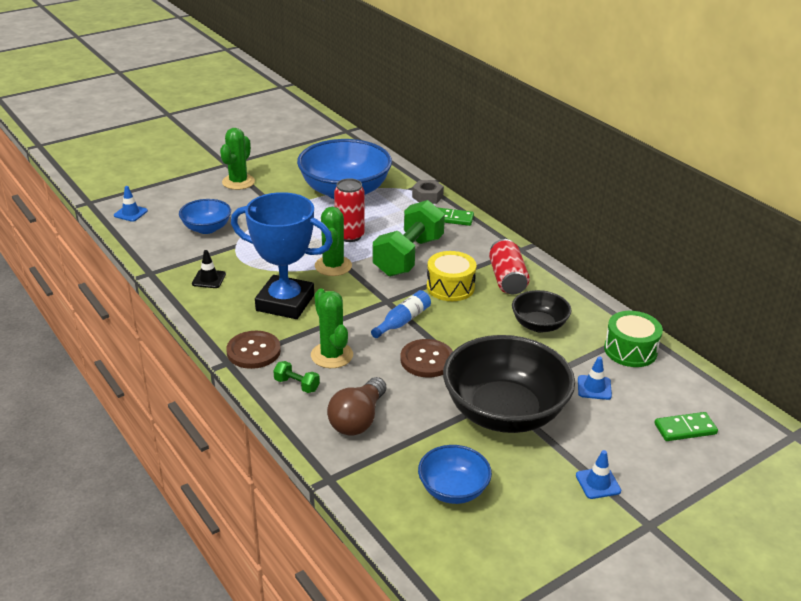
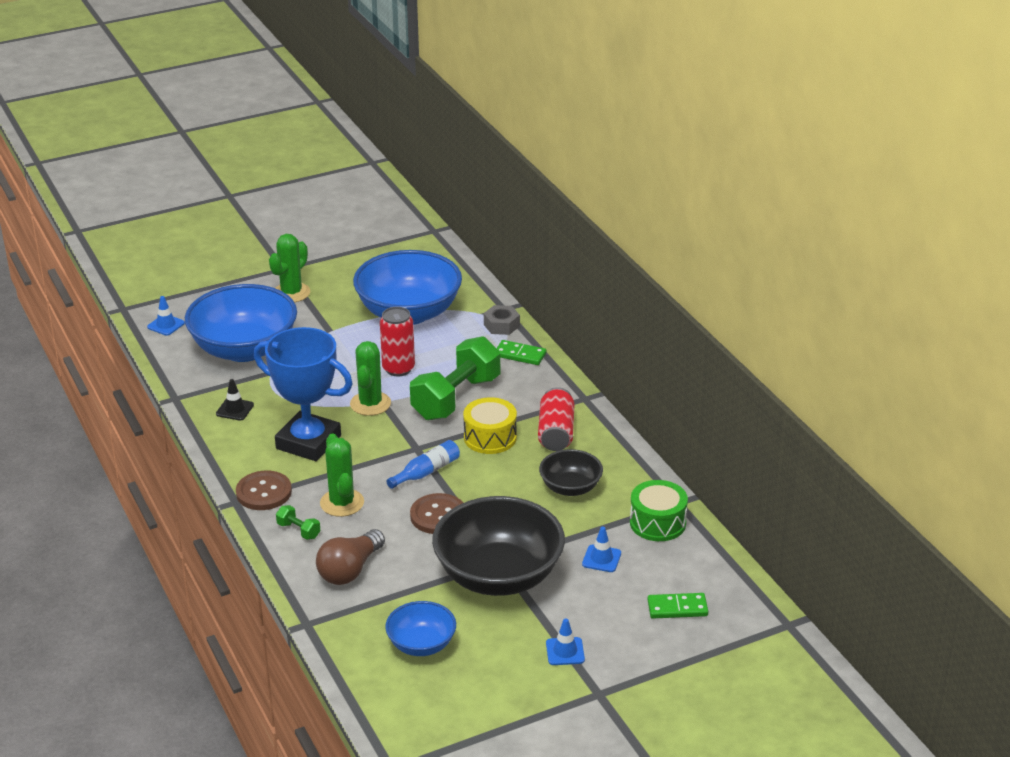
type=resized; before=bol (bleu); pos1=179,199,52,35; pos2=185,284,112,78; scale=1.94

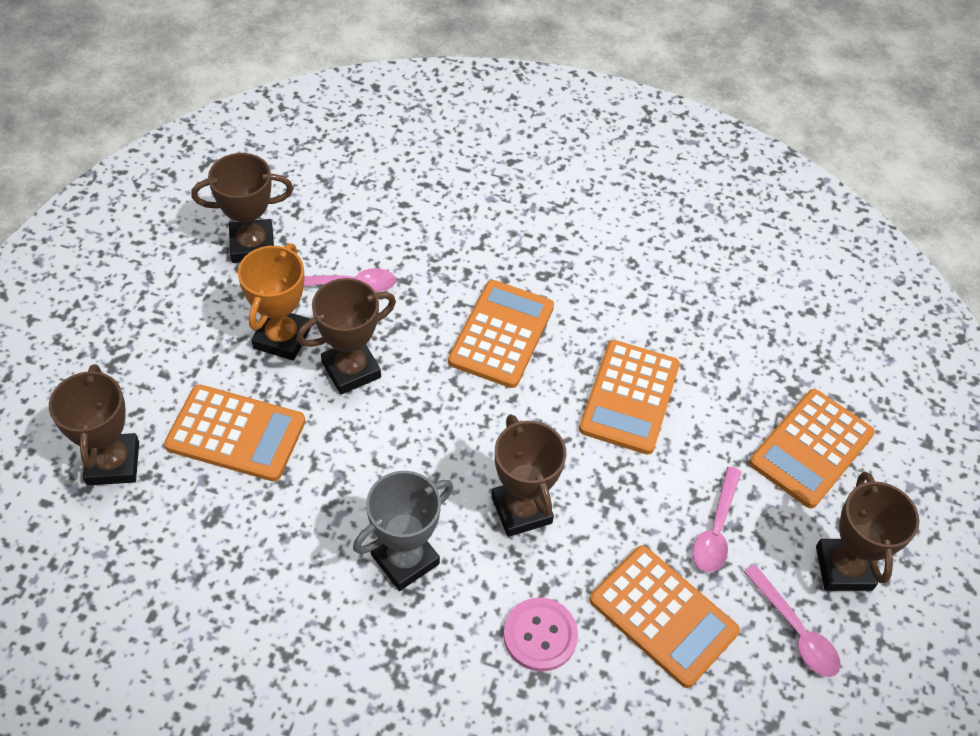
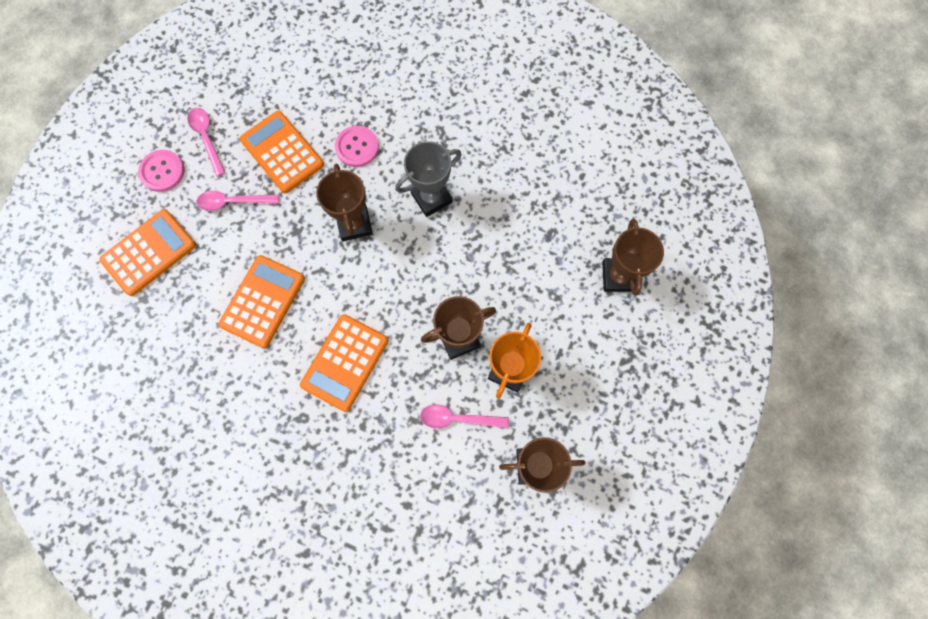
type=removed; before=calculatrice (orange); pos1=164,385,141,96
type=turned; before=cuillère (rose); pos1=692,467,49,105; pos2=196,191,83,20; turn=-120
type=replaced; before=trophée (marron); after=bouton (rose); pos1=816,472,104,119; pos2=138,150,47,42

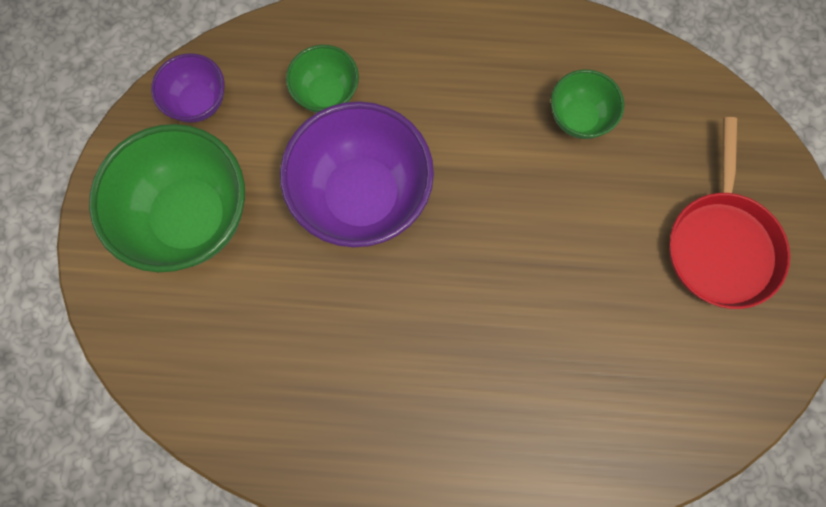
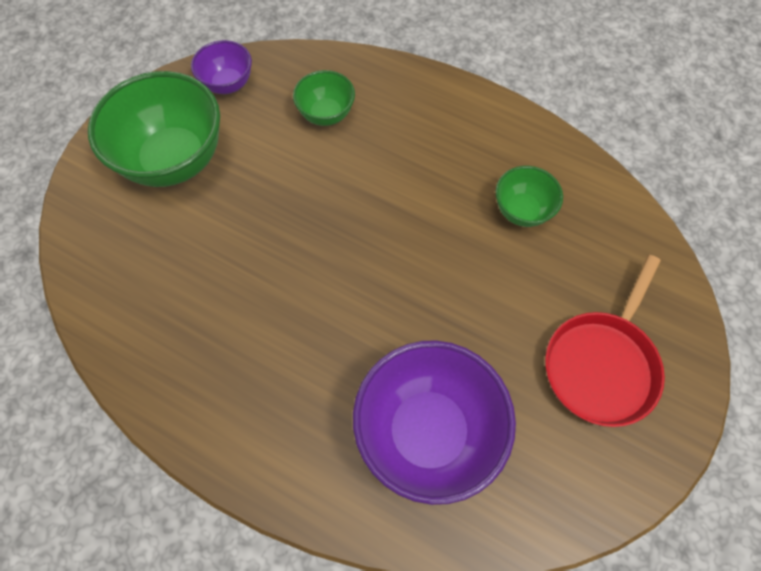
type=moved; before=bol (violet); pos1=280,101,154,146; pos2=353,340,163,165

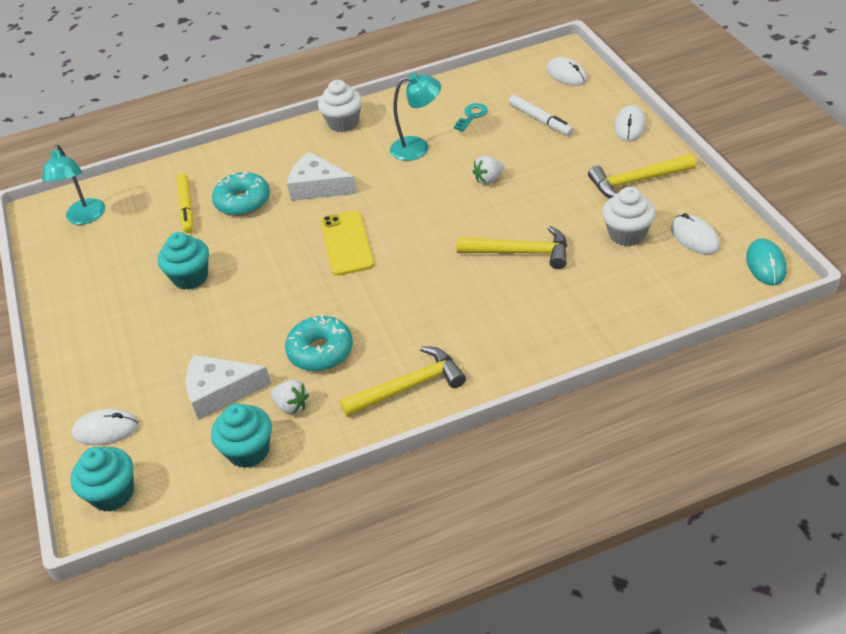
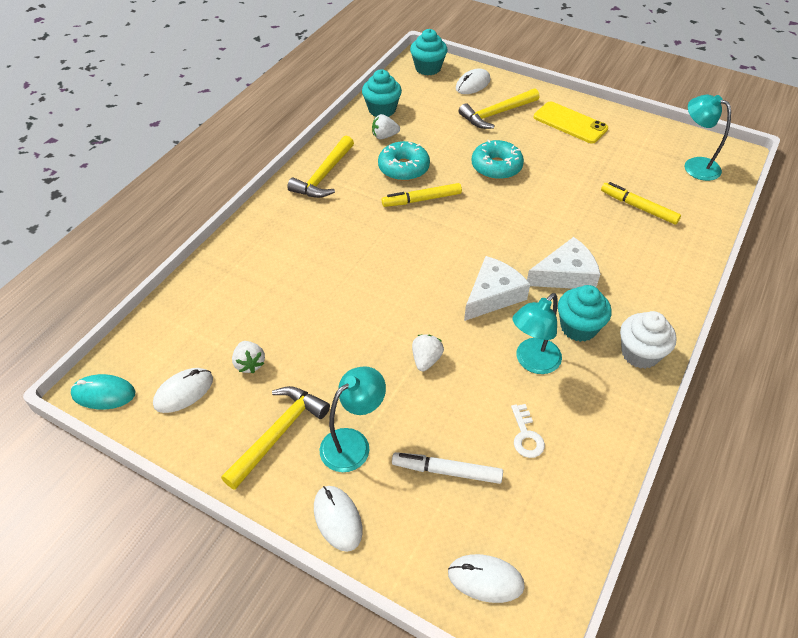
type=recoloured; before=clé (turquoise); after=clé (blanc); pos1=454,103,34,28; pos2=511,404,34,54
type=moved; before=beignet (turquoise); pos1=212,171,58,45; pos2=472,140,52,40
type=replaced; before=muffin (blanc); after=fraise (blanc); pos1=602,187,54,59; pos2=232,341,33,32
type=moved; before=téléphone (jaune); pos1=321,210,53,66; pos2=534,101,74,43
type=turned; before=souris (blanc); pos1=671,213,49,42; pos2=153,368,60,45; turn=-60
type=moved; before=marteau (jaune); pos1=457,226,110,43; pos2=459,88,81,41
type=moved; before=muffin (turquoise); pos1=158,232,51,58; pos2=558,285,54,57
type=turned; before=souris (turquoise); pos1=746,238,41,47; pos2=71,374,65,35; turn=-45
type=moved; before=fromage (blanc); pos1=186,355,85,65; pos2=464,256,66,65
type=added; after=feutre (jaune); pos2=382,183,80,24
type=added; after=lampe (turquoise); pos2=320,366,66,106

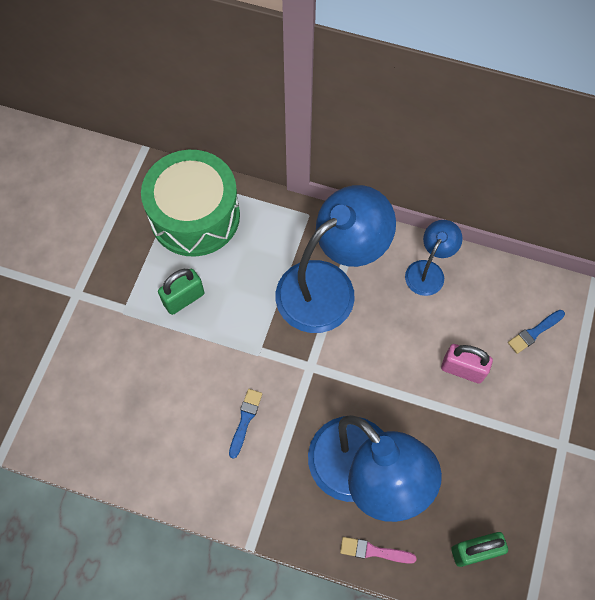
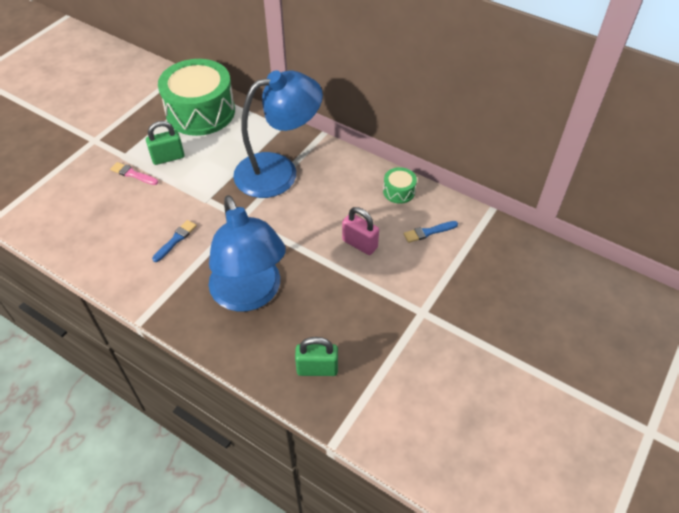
type=removed; before=lampe (bleu); pos1=405,220,58,76
type=moved; before=pinceau (rose); pos1=340,537,77,27; pos2=110,162,48,23
type=added; after=tambour (vert); pos2=383,167,34,37

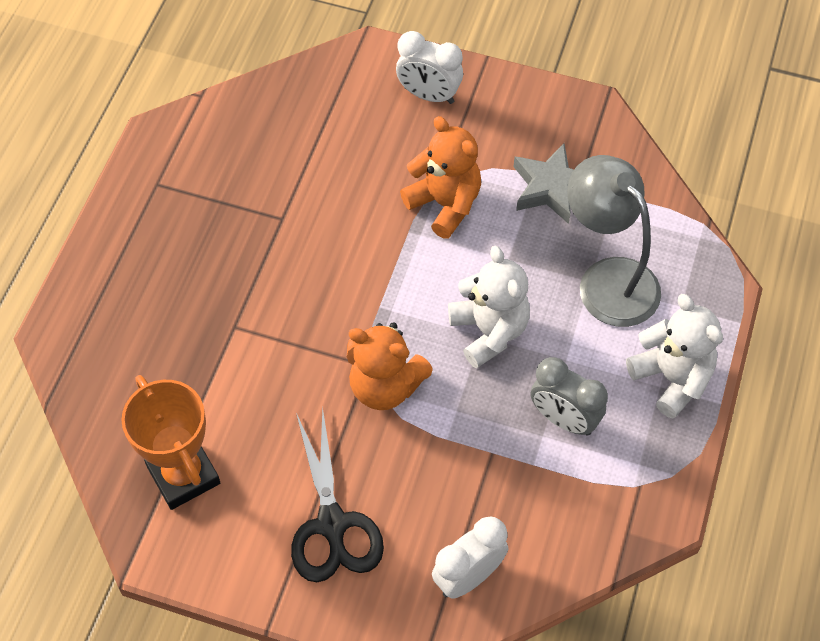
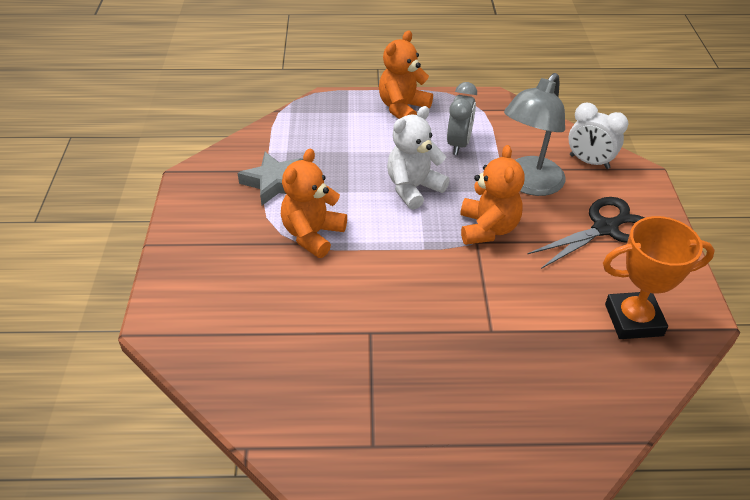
type=removed; before=réveil (blanc); pos1=396,31,67,73
type=moved; before=lampe (gris); pos1=567,155,94,172; pos2=504,73,62,123
type=recoloured; before=ours en peluche (blanc); after=ours en peluche (orange); pos1=626,294,97,124; pos2=379,31,54,88
type=turned; before=trophée (orange); pos1=121,375,99,135; pos2=603,216,112,123; turn=45

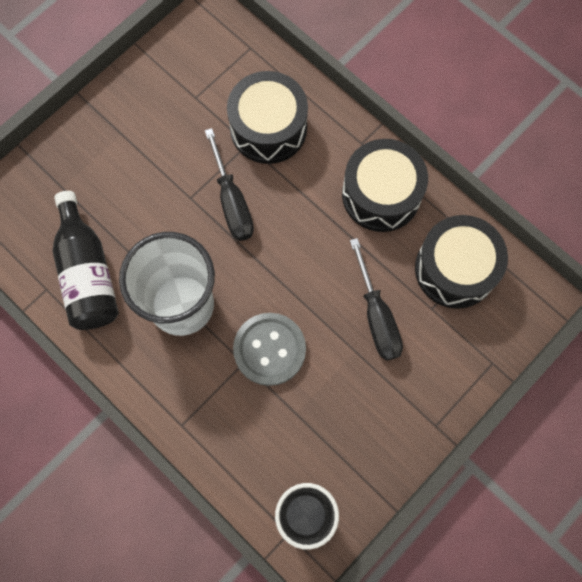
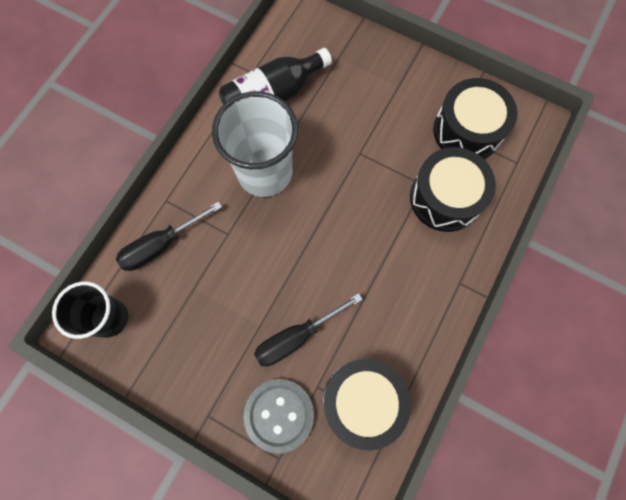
type=moved; before=tournevis (noir); pos1=205,128,49,113; pos2=116,201,106,70
type=moved; before=tambour (noir); pos1=342,139,86,93; pos2=433,78,84,81
type=moved; before=bouton (gris); pos1=233,313,73,73; pos2=244,379,70,75

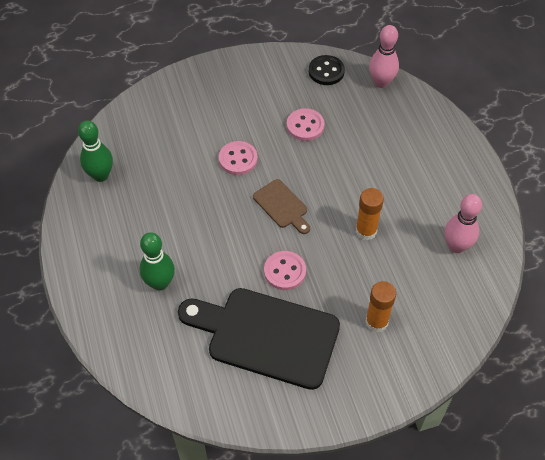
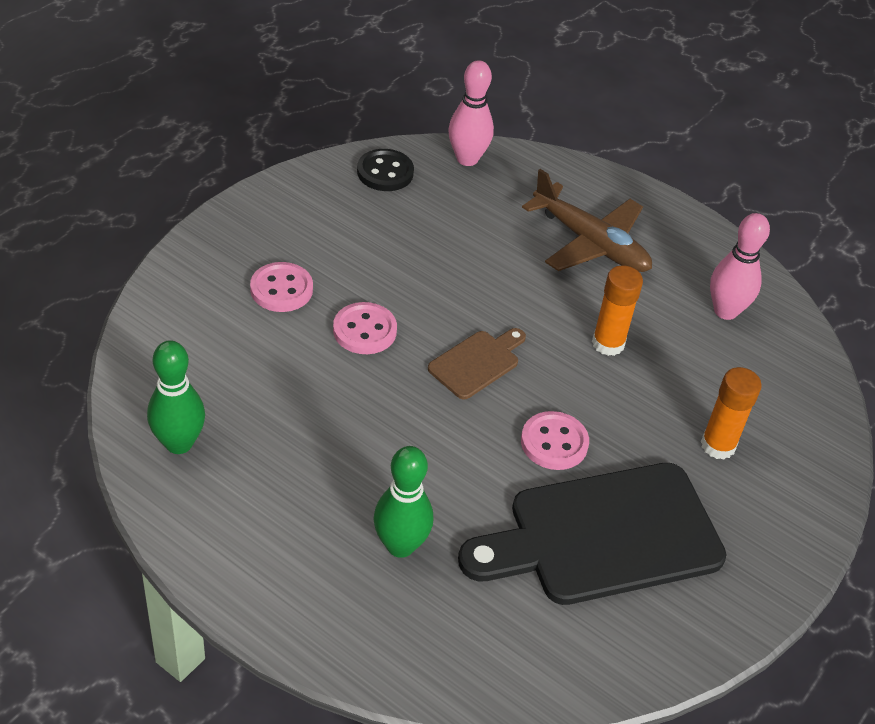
type=moved; before=bouton (rose); pos1=287,108,38,33; pos2=250,262,63,50
type=turned; before=planche à découper (marron); pos1=253,179,57,55; pos2=428,328,98,72; turn=-60
type=added; after=avion (marron); pos2=522,169,130,103

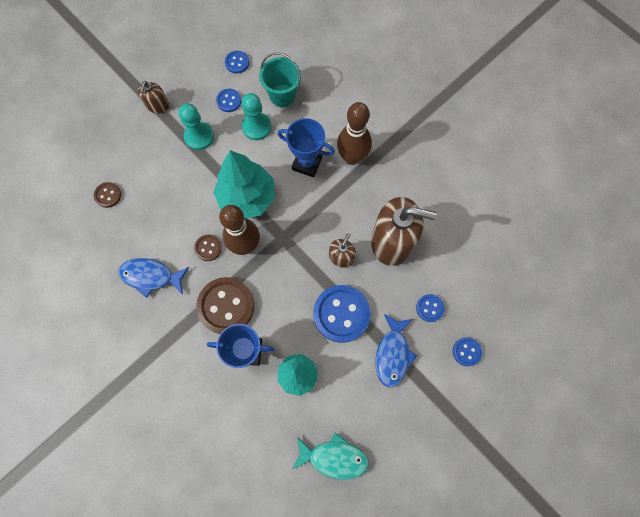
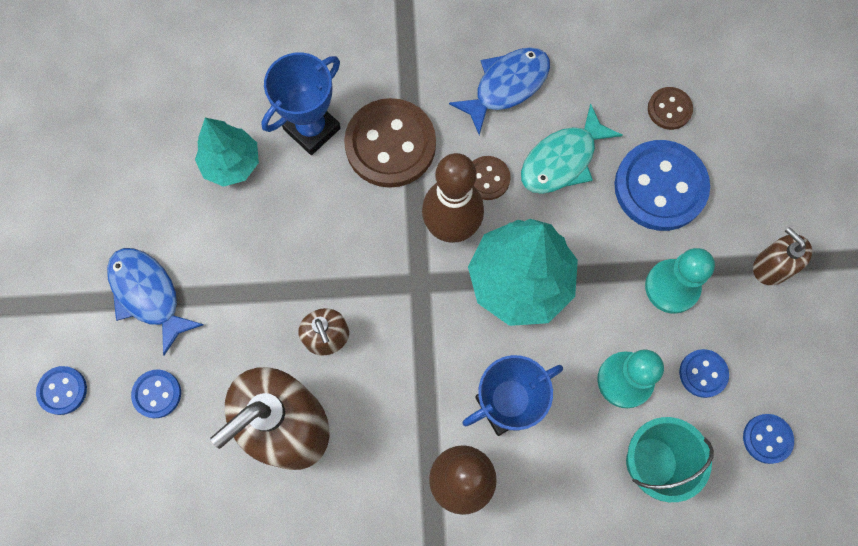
type=moved; before=bouton (bleu); pos1=313,285,58,58; pos2=614,140,96,91
type=moved; before=poisson (turquoise); pos1=292,433,77,47; pos2=521,103,102,91

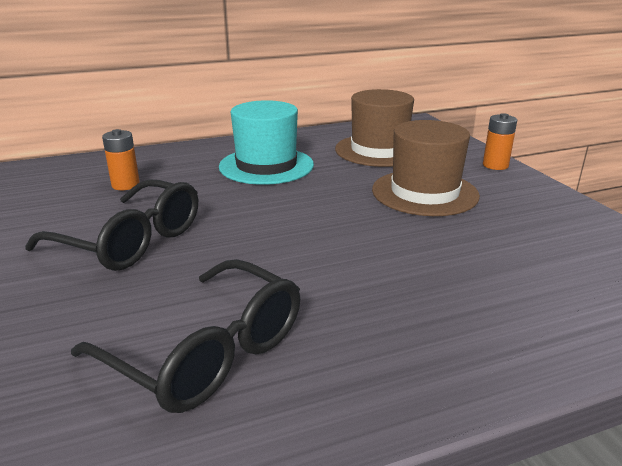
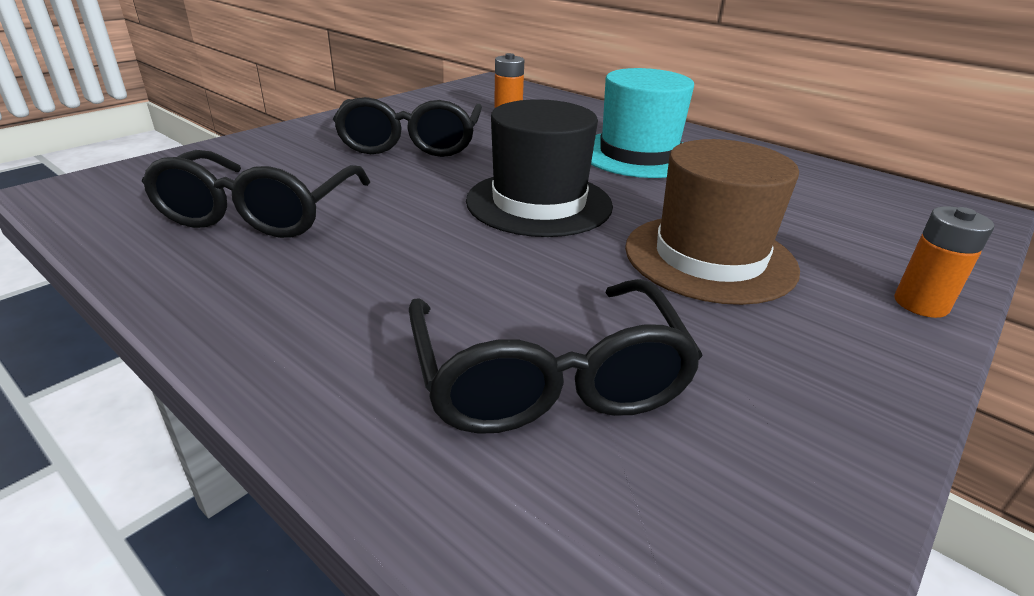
type=removed; before=chapeau (marron); pos1=335,89,79,78
type=added; after=chapeau (noir); pos2=466,99,147,138
type=added; after=lunettes (noir); pos2=409,279,294,155

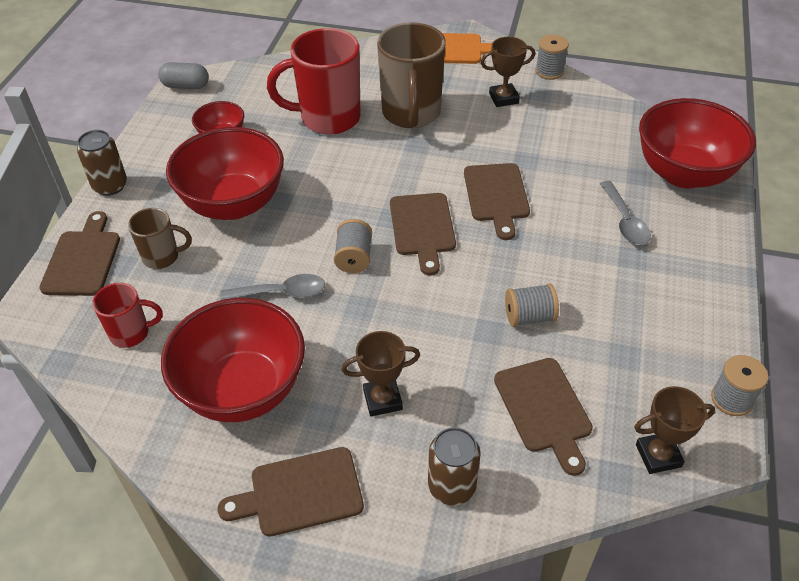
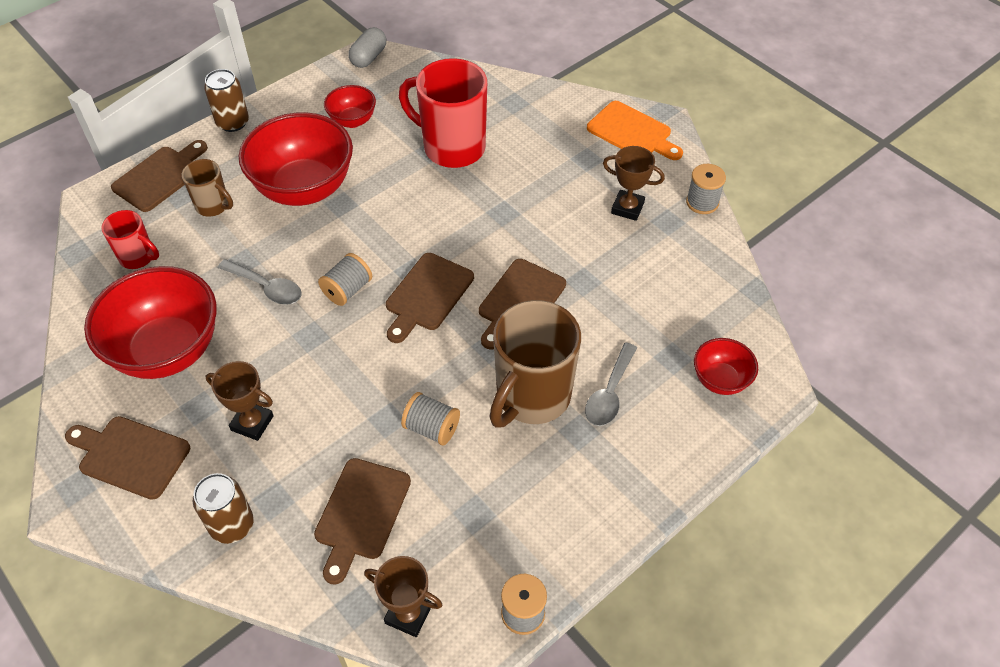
type=moved; before=tasse (marron); pos1=377,22,69,106; pos2=490,300,91,127
type=turned; before=gélule (gris); pos1=158,62,51,27; pos2=348,27,38,41; turn=75
type=resized; before=bol (rouge); pos1=639,98,117,91; pos2=694,338,64,57; scale=0.5

